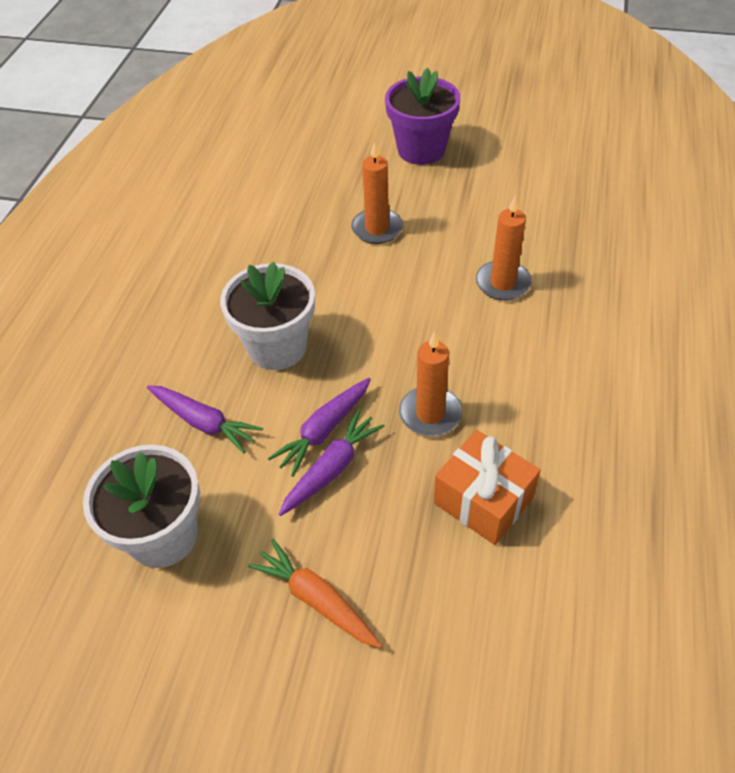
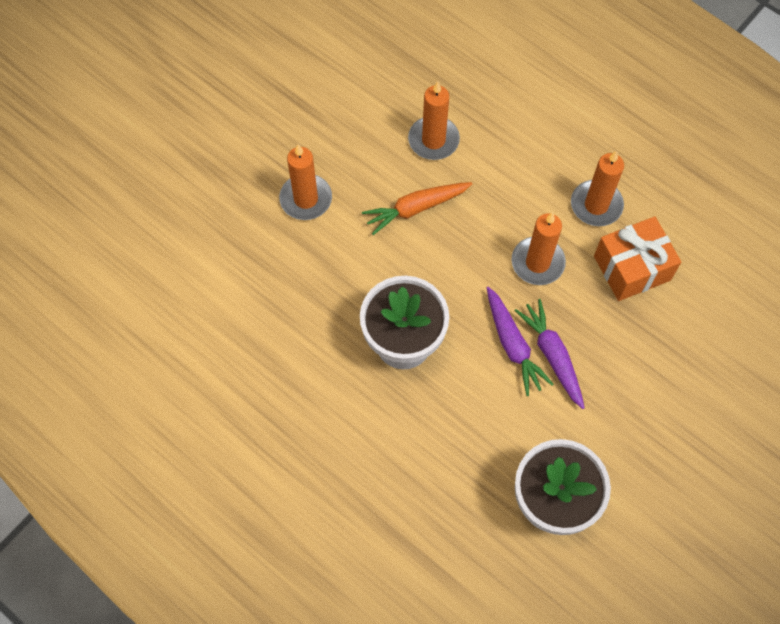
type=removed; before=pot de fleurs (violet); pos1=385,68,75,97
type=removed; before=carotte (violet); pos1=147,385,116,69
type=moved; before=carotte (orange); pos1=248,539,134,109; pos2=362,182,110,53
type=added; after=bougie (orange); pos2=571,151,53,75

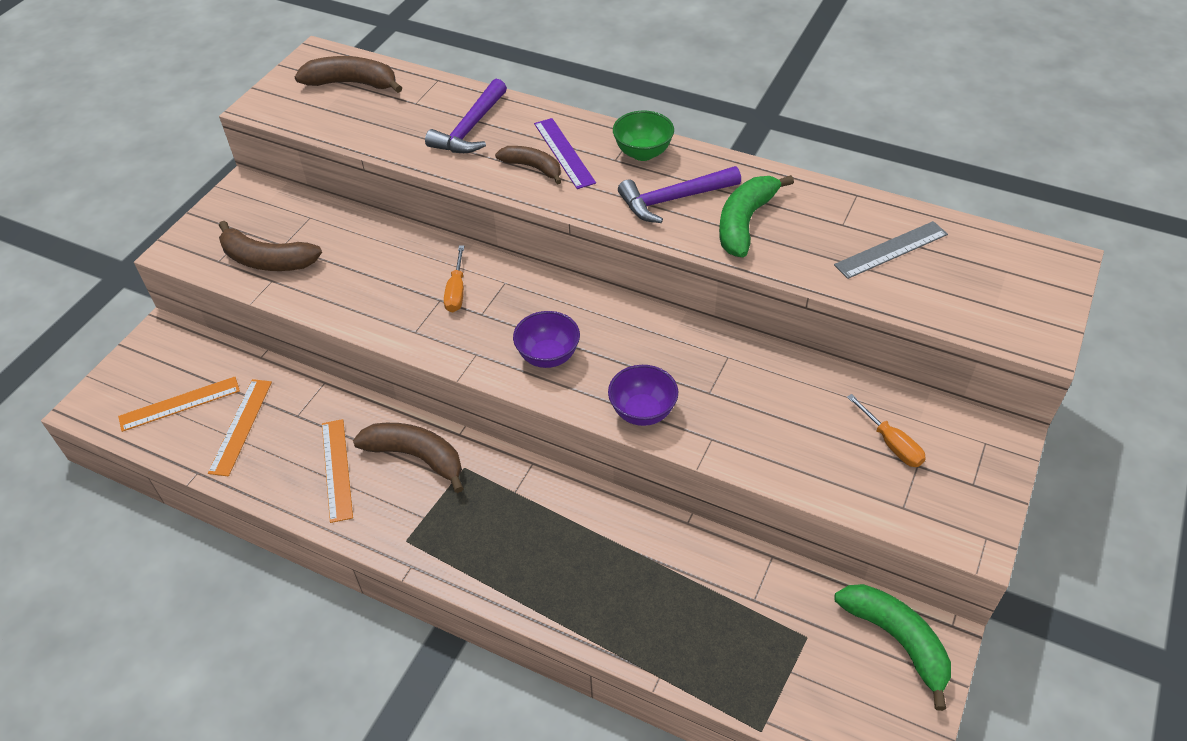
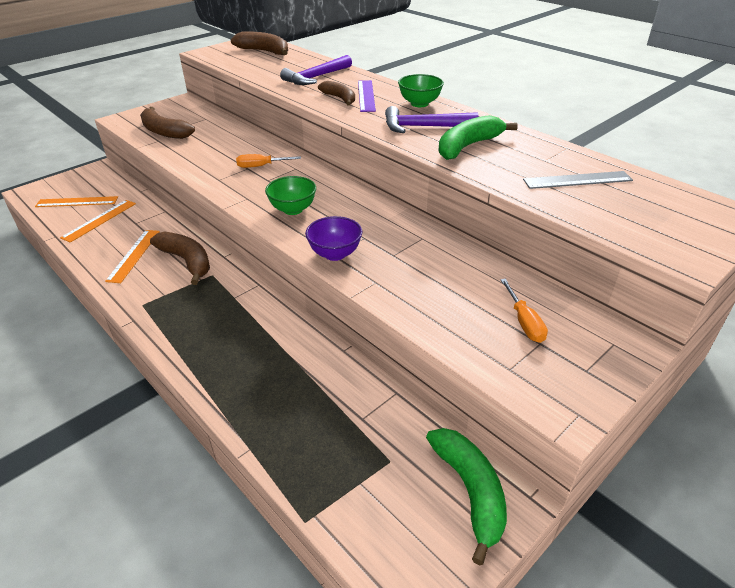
type=turned; before=tournevis (orange); pos1=444,245,20,67; pos2=236,154,65,14; turn=60
type=recoloured; before=bol (violet); after=bol (vert); pos1=513,311,67,57; pos2=265,176,51,39

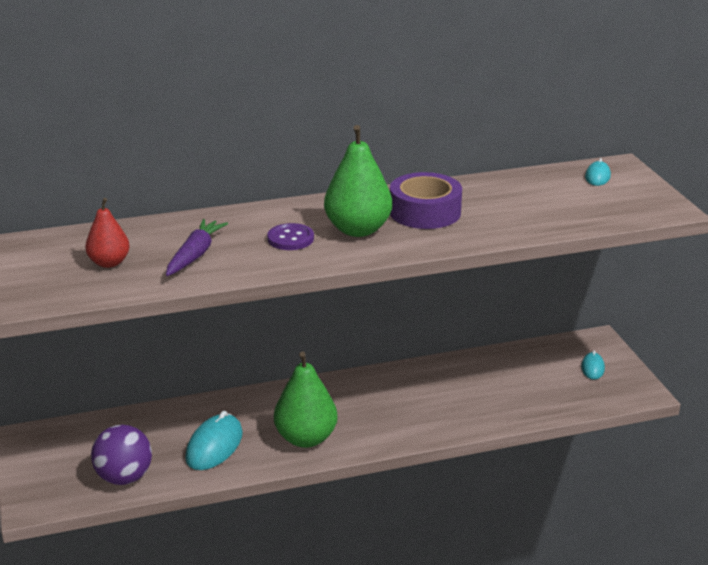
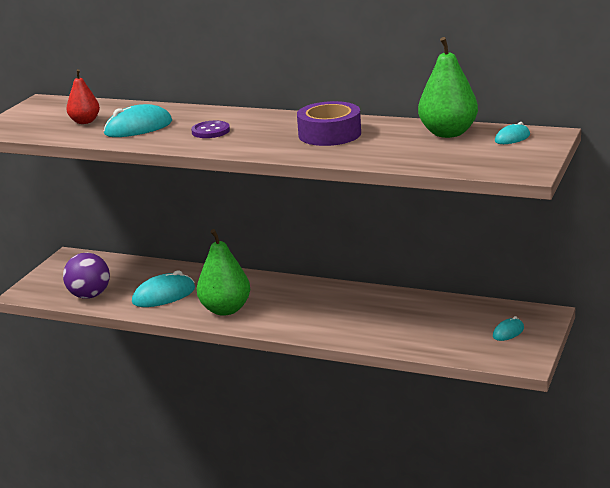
type=moved; before=poire (vert); pos1=324,125,68,112; pos2=418,37,60,101
type=replaced; before=carotte (violet); after=souris (turquoise); pos1=166,219,62,57; pos2=104,104,68,33

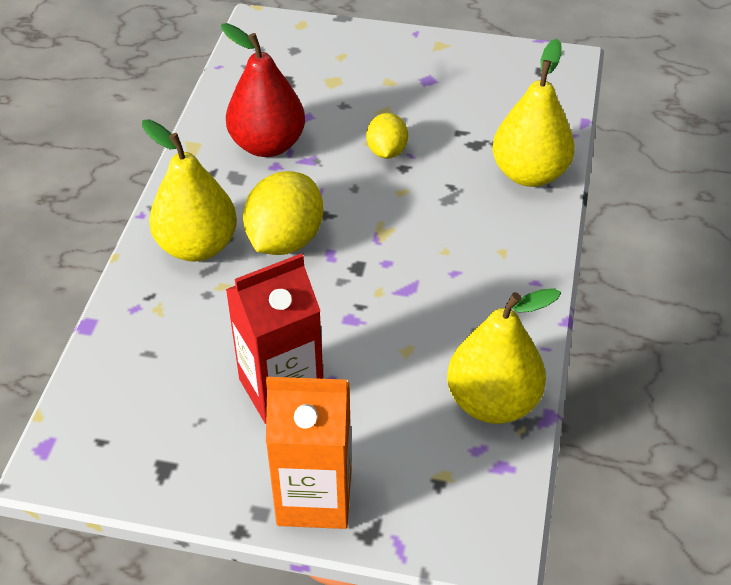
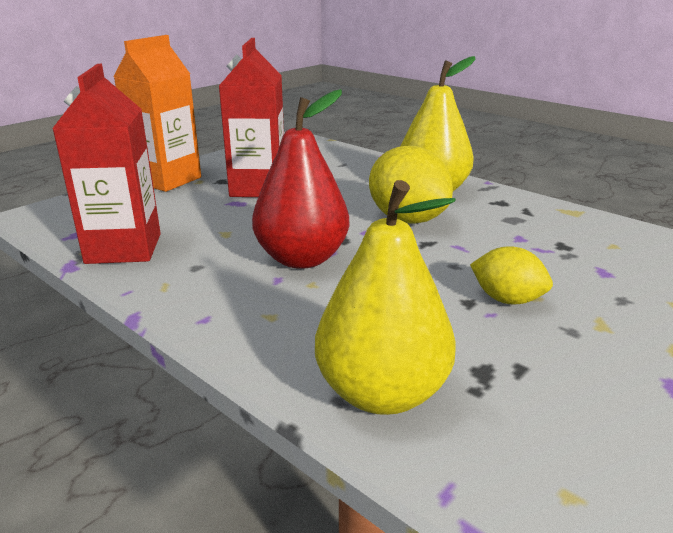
type=moved; before=poire (rouge); pos1=221,23,84,134; pos2=252,89,97,180
type=replaced; before=poire (jaune); after=brique de lait (rouge); pos1=447,288,114,136; pos2=52,64,109,200

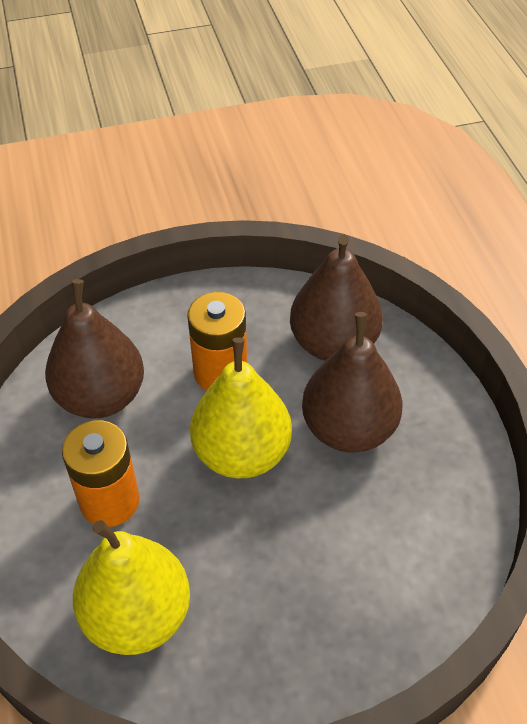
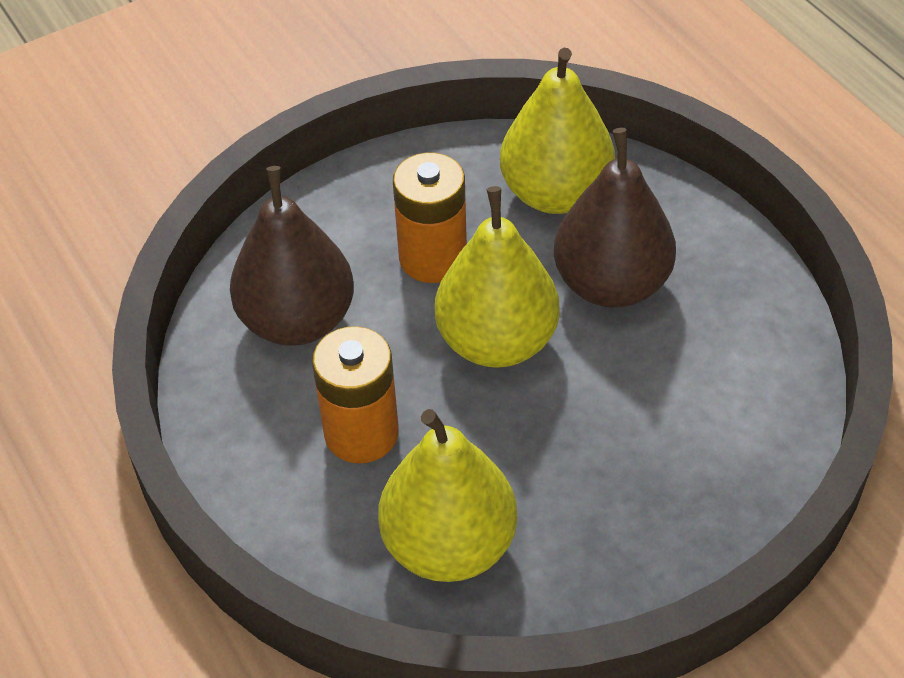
type=recoloured; before=poire (marron); after=poire (jaune); pos1=290,235,93,126; pos2=500,48,115,166

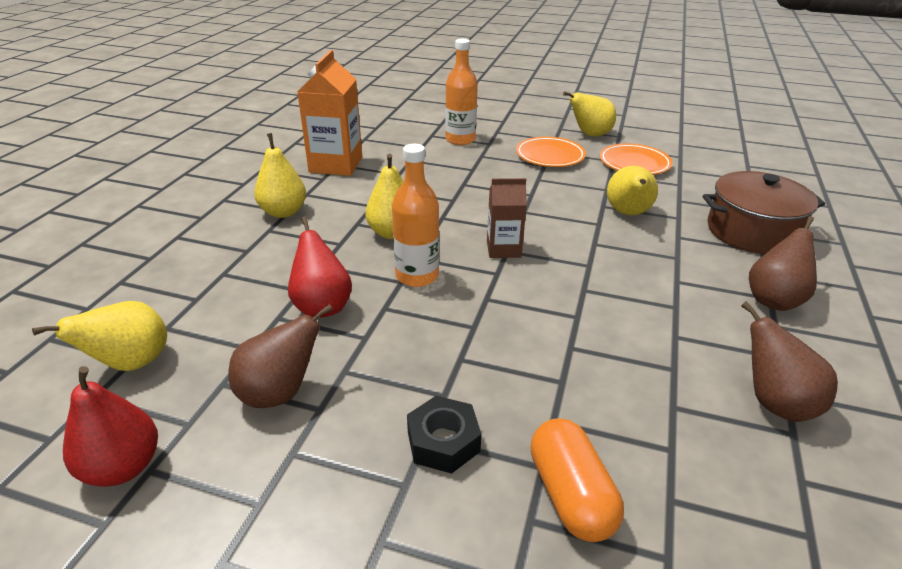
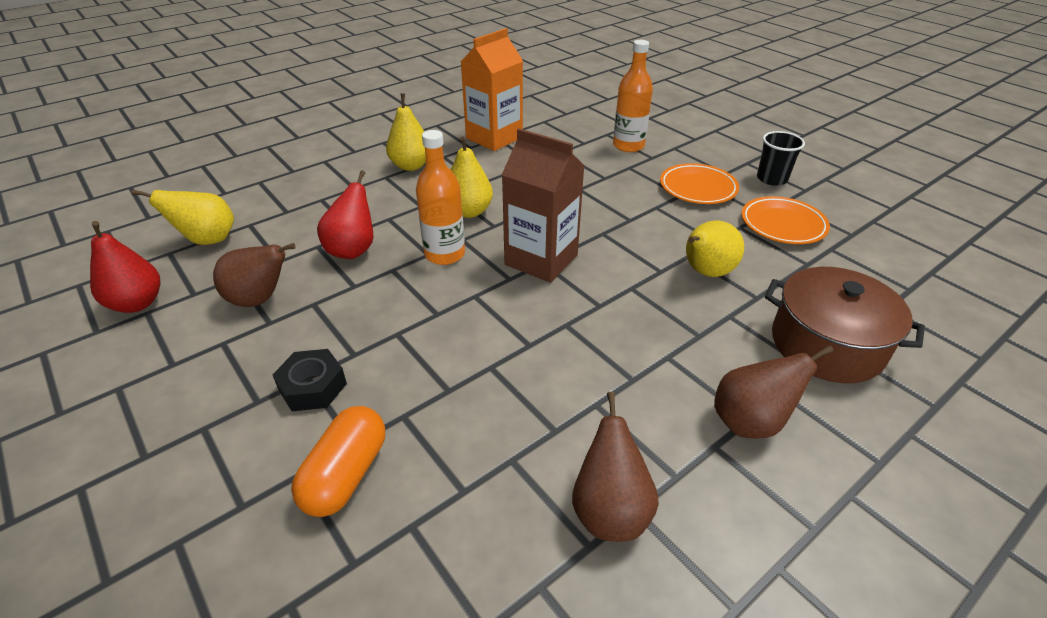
type=replaced; before=poire (jaune); after=gobelet (noir); pos1=563,91,53,45; pos2=757,131,48,55
type=resized; before=brique de lait (marron); pos1=487,178,40,80; pos2=502,128,83,155; scale=1.68

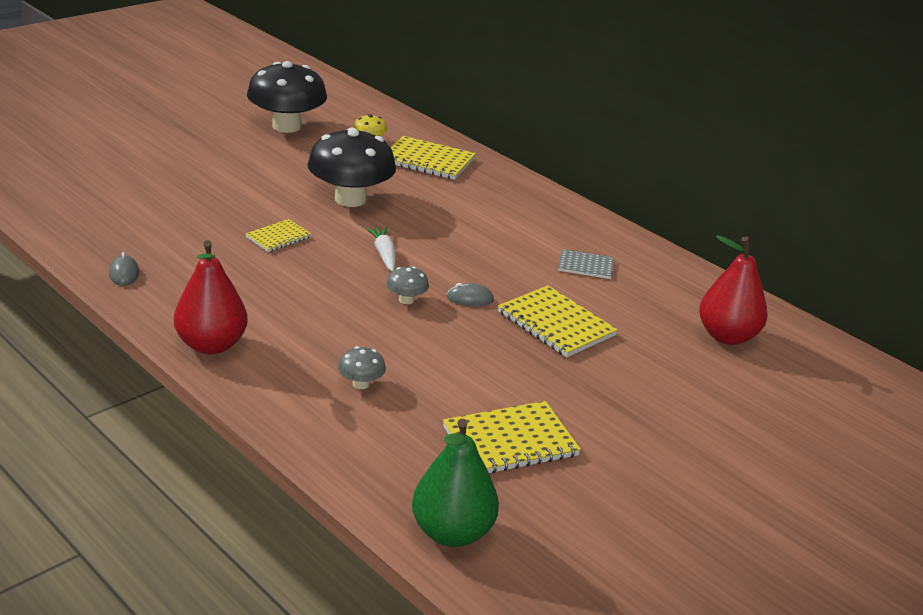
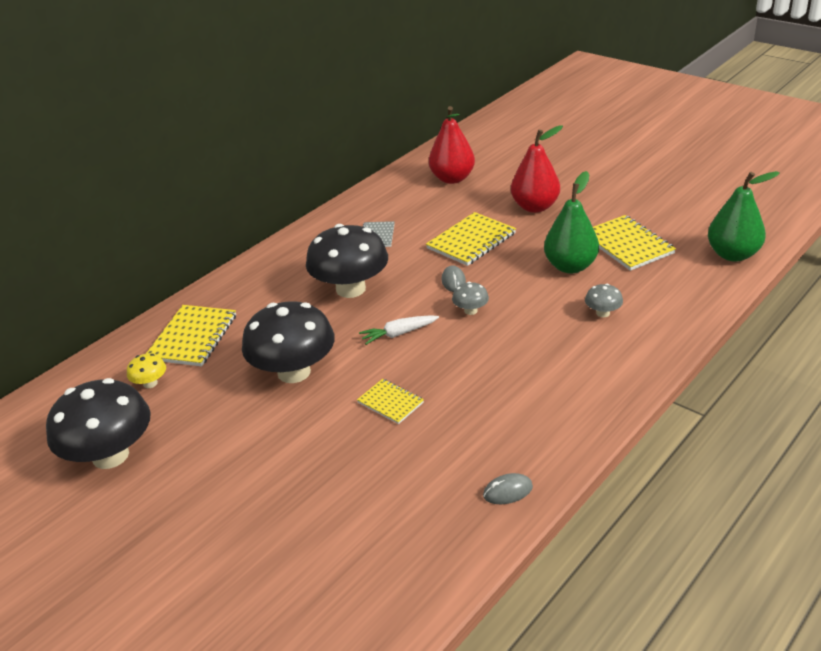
type=moved; before=poire (rouge); pos1=174,240,74,114; pos2=511,125,52,88
type=added; after=poire (vert); pos2=544,171,55,103
type=added; after=champignon (noir); pos2=306,224,82,74

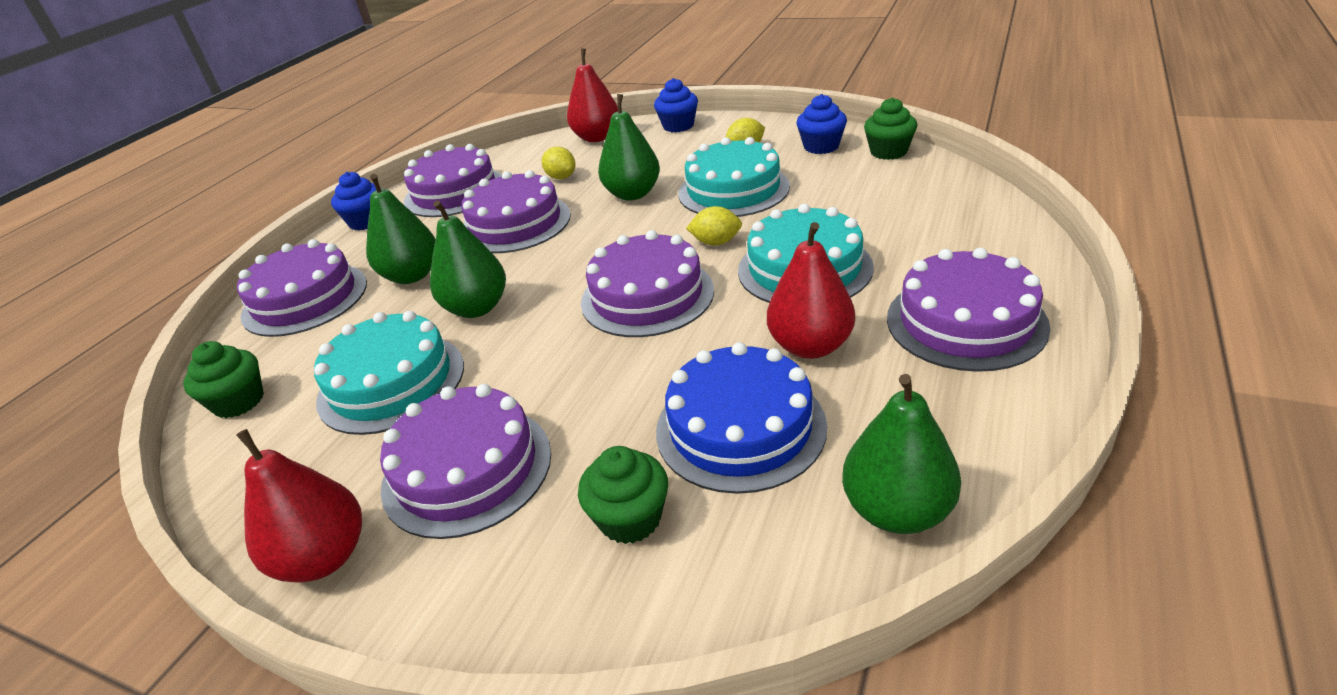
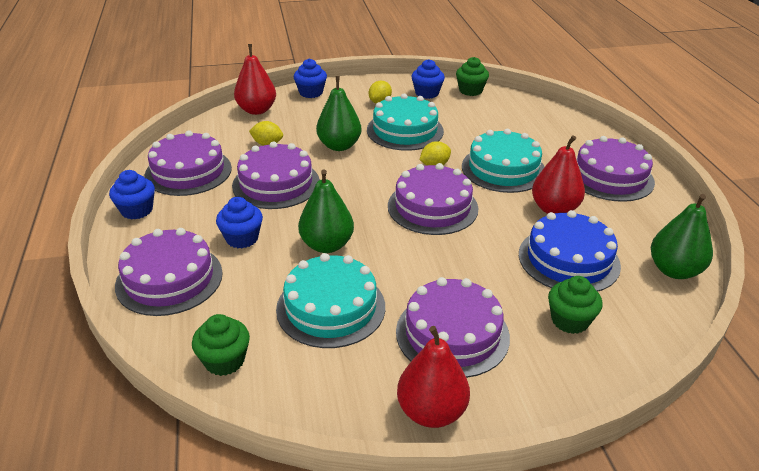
type=replaced; before=poire (vert); after=muffin (bleu); pos1=366,174,70,110; pos2=216,197,47,51

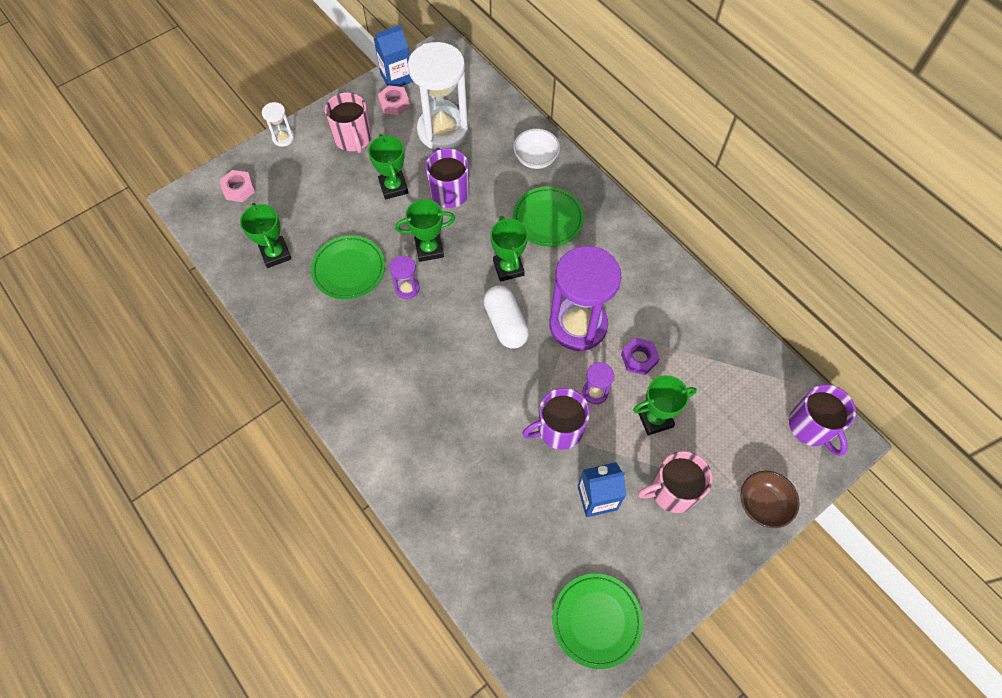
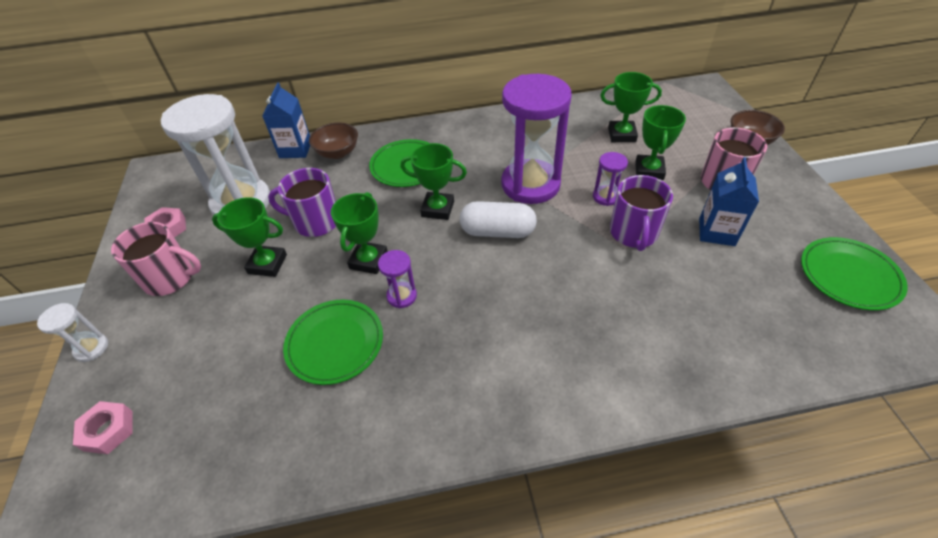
type=moved; before=brique de lait (bleu); pos1=374,25,39,62; pos2=262,82,48,76
type=recoloured; before=bol (blanc); after=bol (marron); pos1=513,128,47,41; pos2=309,122,49,37
type=moved; before=trophée (vert); pos1=240,203,52,65; pos2=600,72,62,70
type=removed; before=écrou (violet); pos1=621,338,39,37
type=removed; before=tasse (violet); pos1=789,384,67,72

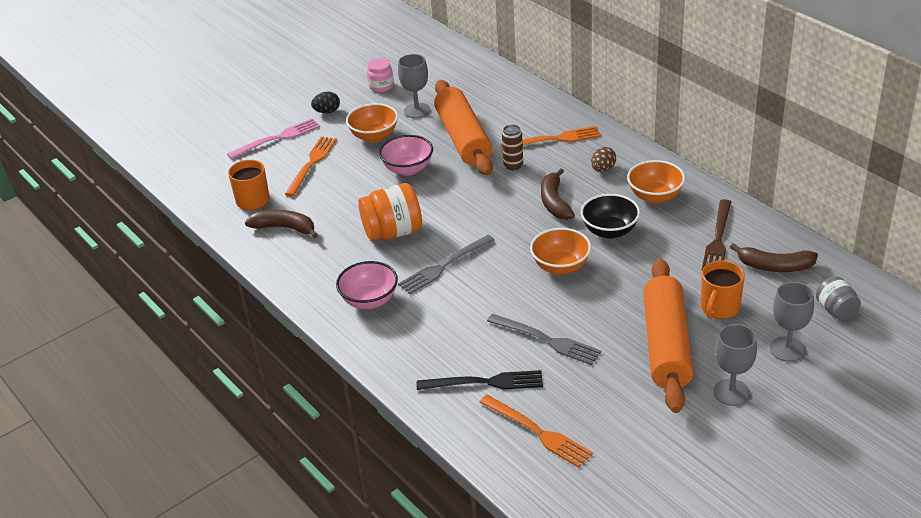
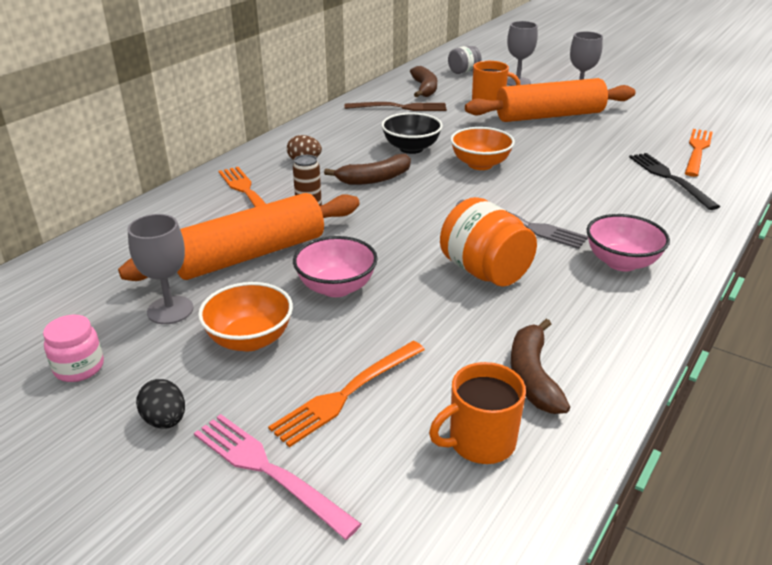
type=turned; before=fourchette (orange); pos1=285,136,52,61; pos2=268,341,157,106; turn=-45
type=removed; before=bol (orange); pos1=627,160,58,43
type=removed; before=fourchette (gris); pos1=487,314,114,51

